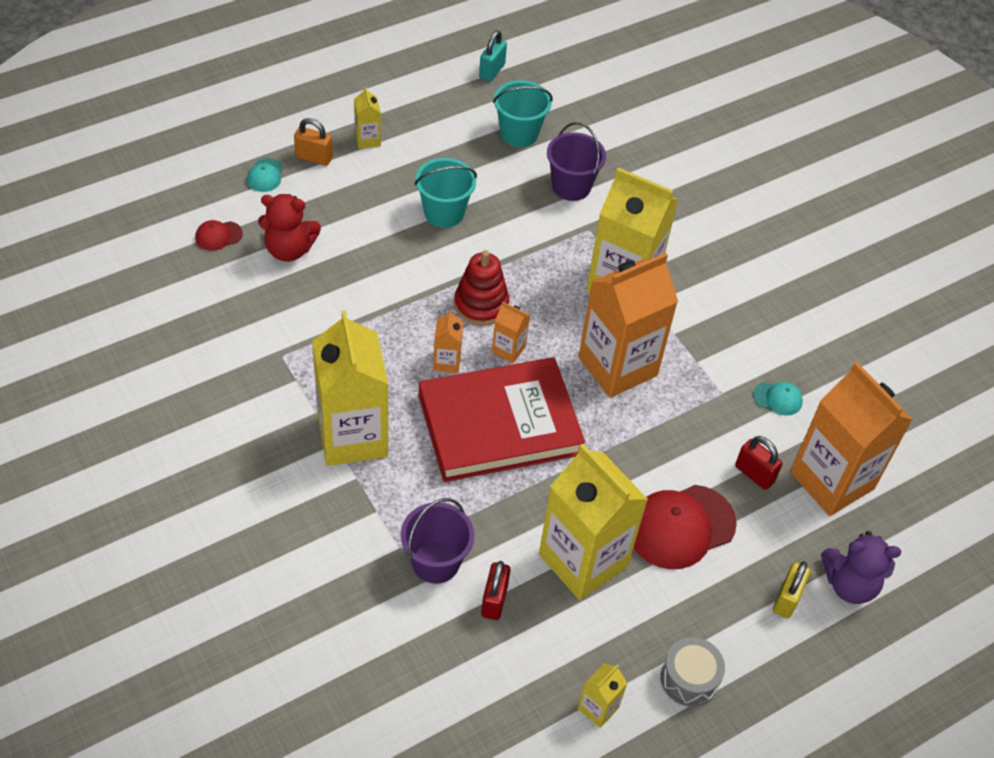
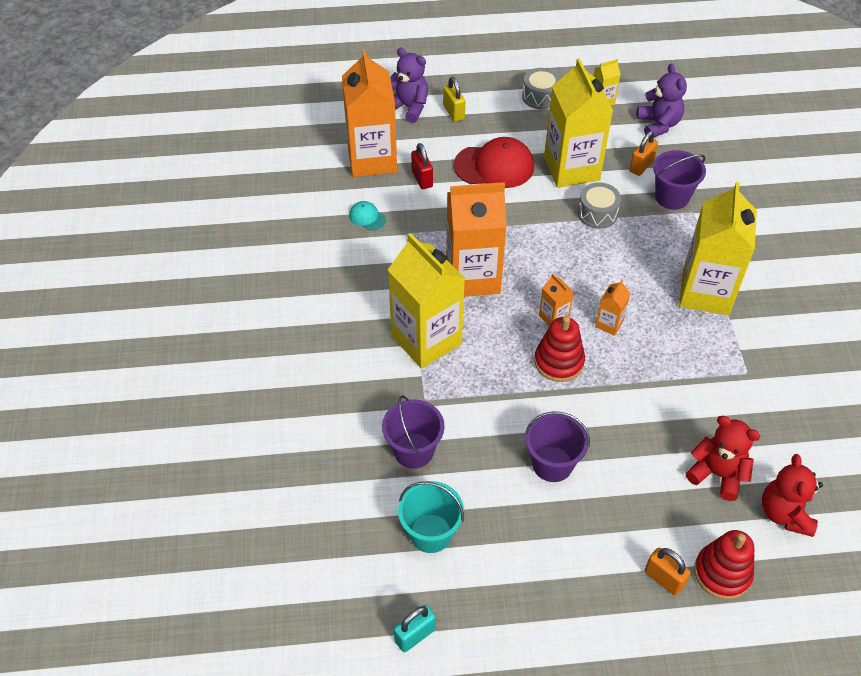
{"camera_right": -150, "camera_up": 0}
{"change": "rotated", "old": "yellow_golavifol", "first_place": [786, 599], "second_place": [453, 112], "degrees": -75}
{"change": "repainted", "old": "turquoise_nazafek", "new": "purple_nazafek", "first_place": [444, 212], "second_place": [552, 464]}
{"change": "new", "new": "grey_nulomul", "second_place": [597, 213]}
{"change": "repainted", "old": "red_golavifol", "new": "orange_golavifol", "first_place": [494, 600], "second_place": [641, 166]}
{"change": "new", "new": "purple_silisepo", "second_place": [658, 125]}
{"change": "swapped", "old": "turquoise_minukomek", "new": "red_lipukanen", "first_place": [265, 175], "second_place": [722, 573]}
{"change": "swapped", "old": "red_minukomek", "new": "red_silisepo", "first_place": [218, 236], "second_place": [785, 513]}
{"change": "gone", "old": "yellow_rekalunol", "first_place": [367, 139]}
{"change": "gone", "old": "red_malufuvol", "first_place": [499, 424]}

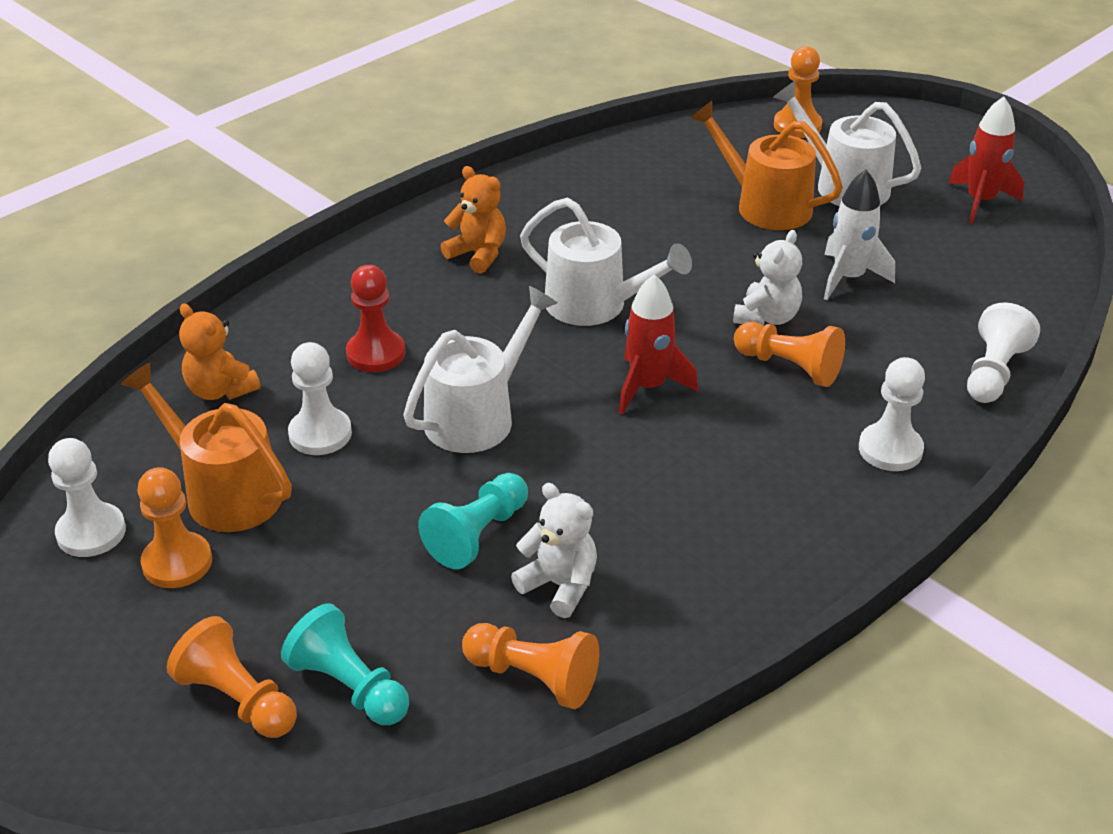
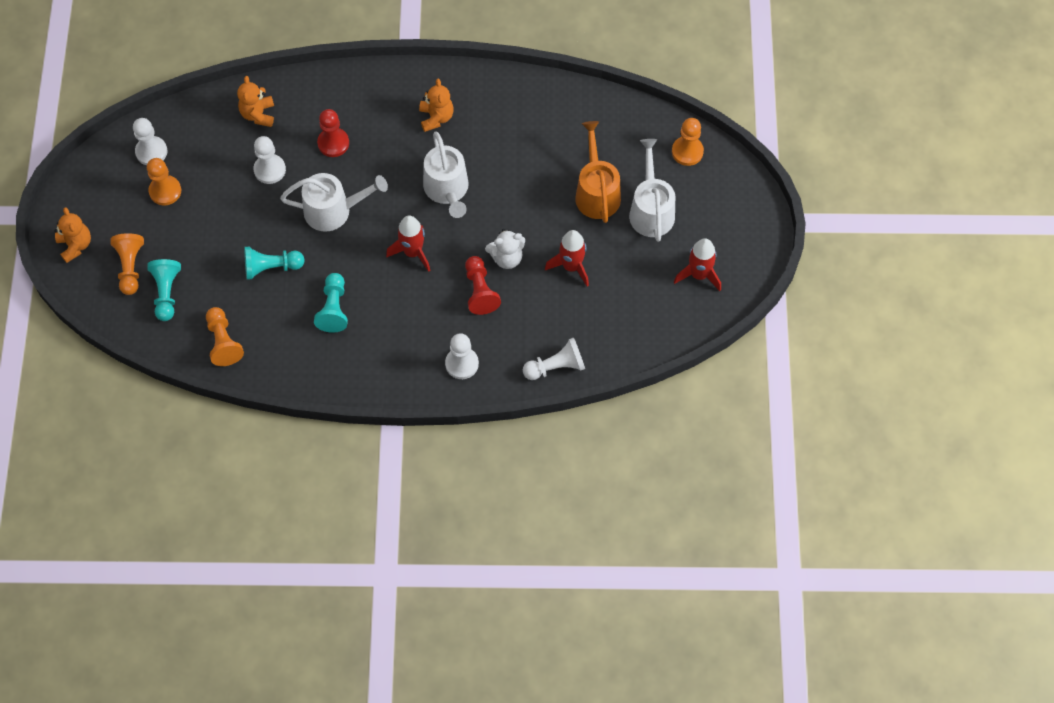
{"camera_right": 45, "camera_up": 25}
{"change": "new", "new": "orange_silisepo", "second_place": [75, 245]}
{"change": "new", "new": "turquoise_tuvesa", "second_place": [334, 308]}
{"change": "repainted", "old": "orange_tuvesa", "new": "red_tuvesa", "first_place": [789, 367], "second_place": [480, 291]}
{"change": "repainted", "old": "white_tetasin", "new": "red_tetasin", "first_place": [848, 278], "second_place": [571, 266]}
{"change": "gone", "old": "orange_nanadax", "first_place": [225, 492]}
{"change": "gone", "old": "white_silisepo", "first_place": [559, 585]}

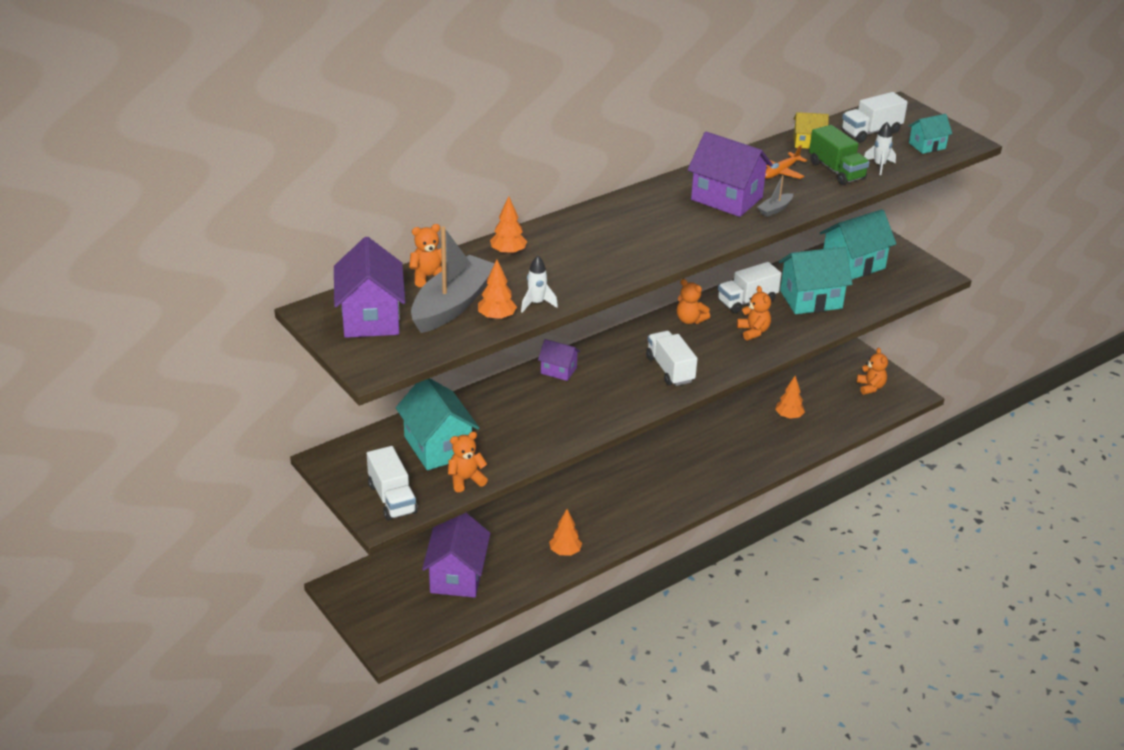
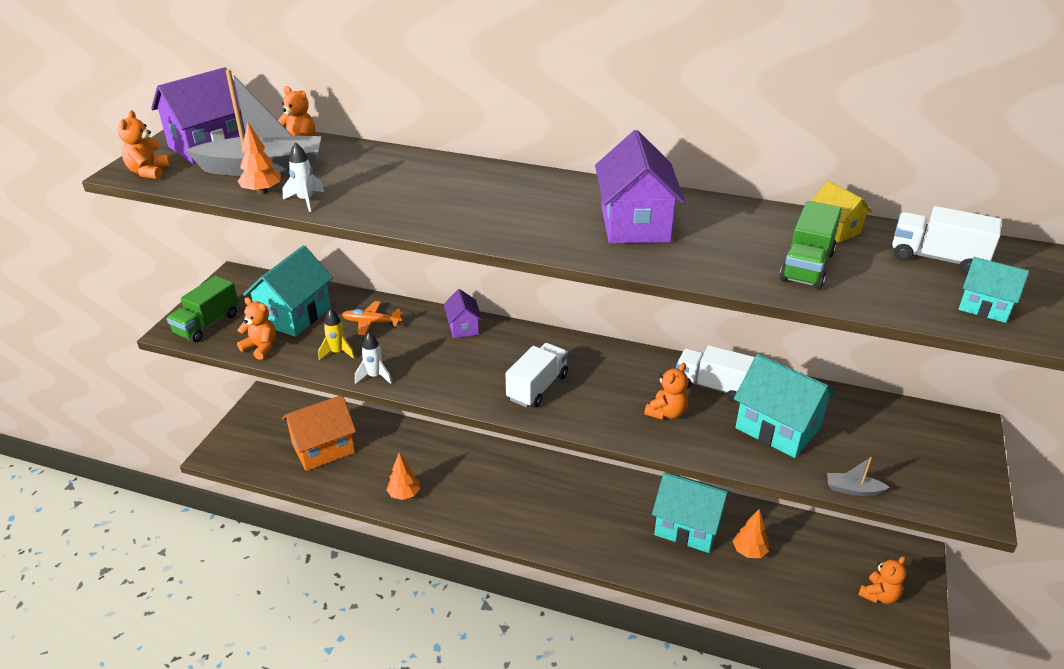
{"camera_right": 55, "camera_up": 0}
{"change": "shifted", "old": "orange_silisepo", "first_place": [690, 320], "second_place": [148, 172]}
{"change": "repainted", "old": "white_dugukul", "new": "green_dugukul", "first_place": [392, 498], "second_place": [207, 324]}
{"change": "repainted", "old": "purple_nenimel", "new": "orange_nenimel", "first_place": [457, 576], "second_place": [323, 448]}
{"change": "new", "new": "yellow_tetasin", "second_place": [337, 352]}
{"change": "shifted", "old": "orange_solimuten", "first_place": [780, 172], "second_place": [371, 322]}
{"change": "shifted", "old": "white_tetasin", "first_place": [879, 166], "second_place": [374, 376]}
{"change": "shifted", "old": "turquoise_nenimel", "first_place": [853, 265], "second_place": [687, 527]}
{"change": "shifted", "old": "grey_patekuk", "first_place": [775, 209], "second_place": [853, 490]}
{"change": "gone", "old": "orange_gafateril", "first_place": [508, 252]}

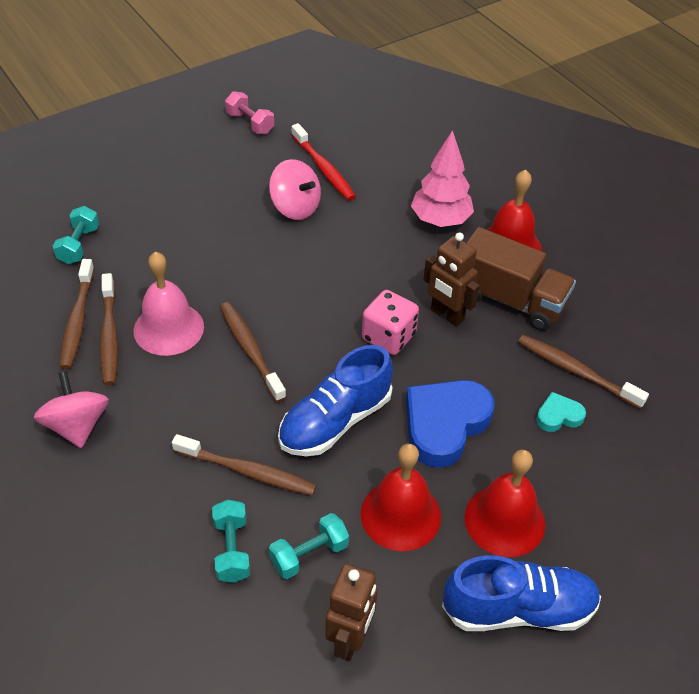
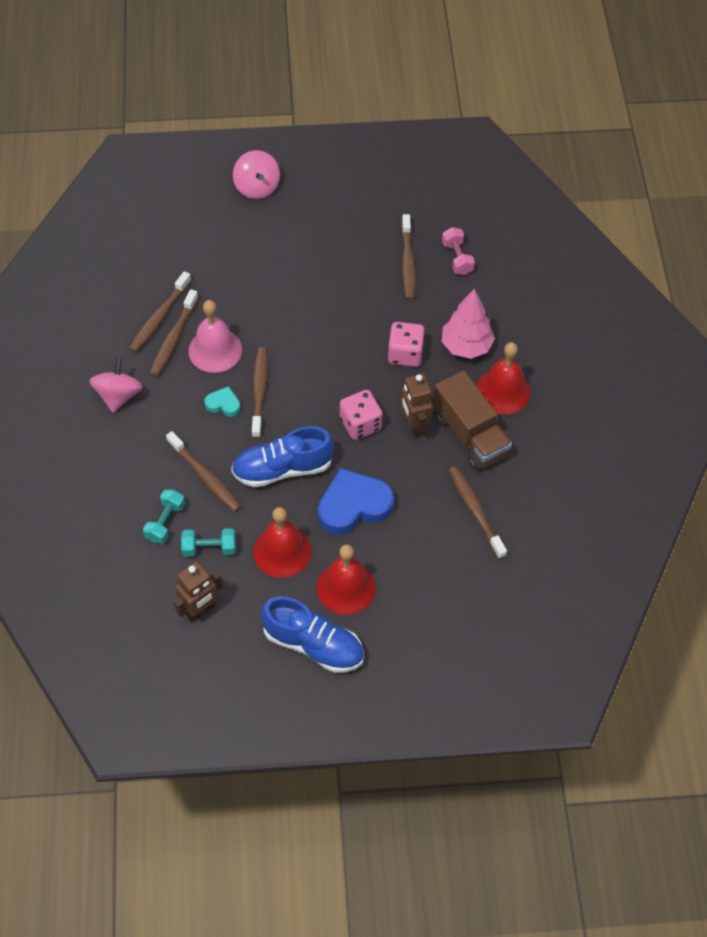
{"camera_right": 30, "camera_up": 10}
{"change": "shifted", "old": "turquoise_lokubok", "first_place": [558, 416], "second_place": [223, 404]}
{"change": "shifted", "old": "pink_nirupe", "first_place": [295, 207], "second_place": [257, 187]}
{"change": "new", "new": "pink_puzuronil", "second_place": [405, 354]}
{"change": "repainted", "old": "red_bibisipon", "new": "brown_bibisipon", "first_place": [324, 168], "second_place": [407, 262]}
{"change": "shifted", "old": "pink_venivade", "first_place": [250, 123], "second_place": [457, 258]}
{"change": "gone", "old": "turquoise_venivade", "first_place": [79, 245]}

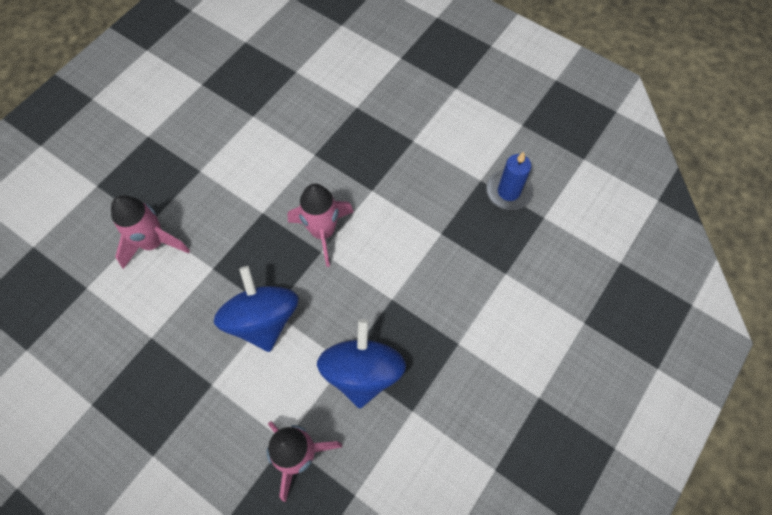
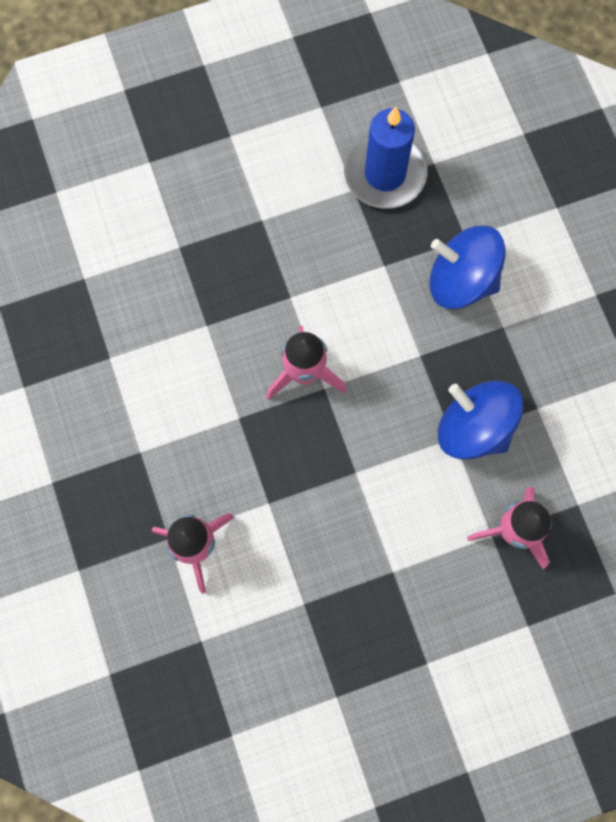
{"camera_right": -55, "camera_up": 10}
{"change": "scaled", "old": "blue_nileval", "first_place": [508, 191], "second_place": [385, 174], "factor": 1.52}
{"change": "shifted", "old": "blue_nirupe", "first_place": [263, 320], "second_place": [461, 280]}

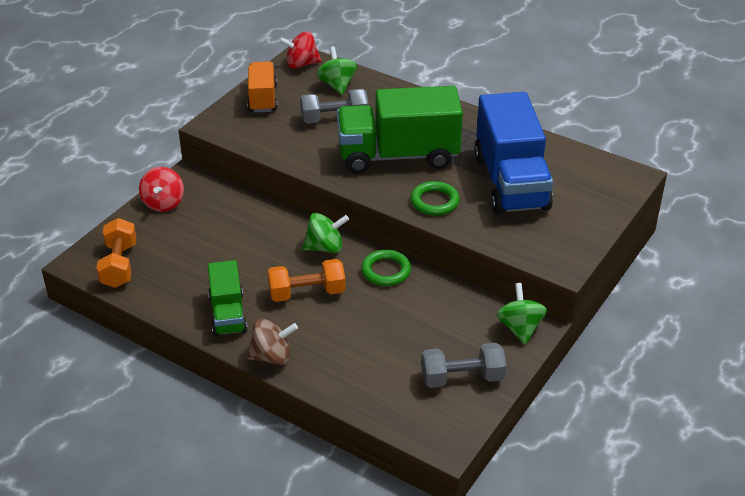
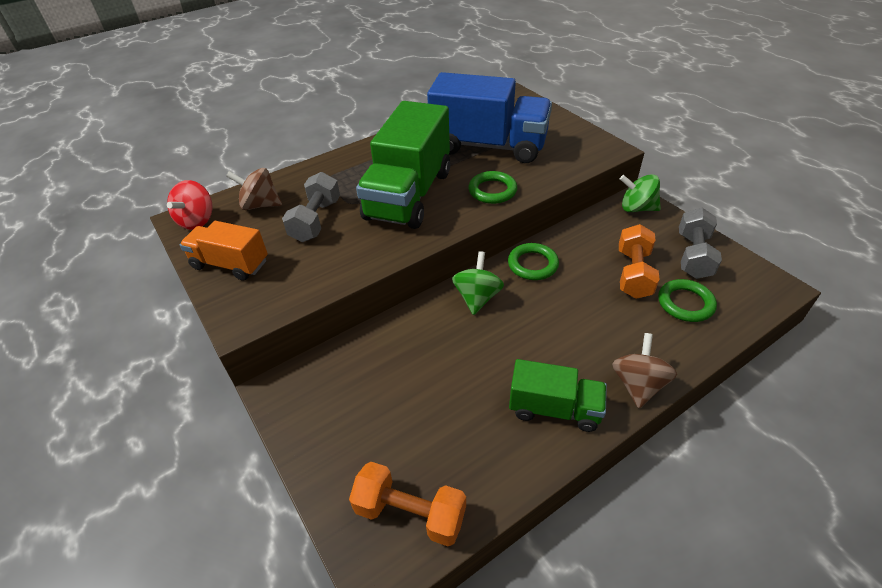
{"camera_right": -65, "camera_up": 5}
{"change": "repainted", "old": "green_nirupe", "new": "brown_nirupe", "first_place": [337, 85], "second_place": [260, 205]}
{"change": "shifted", "old": "orange_venivade", "first_place": [307, 293], "second_place": [633, 273]}
{"change": "new", "new": "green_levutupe", "second_place": [685, 303]}
{"change": "gone", "old": "red_nirupe", "first_place": [163, 203]}

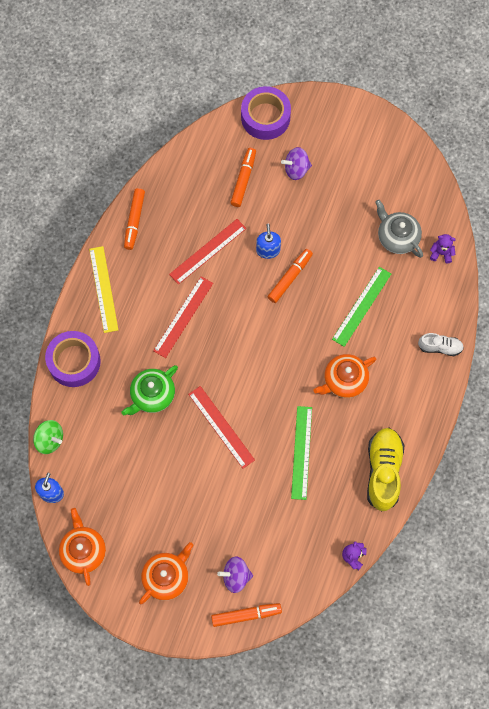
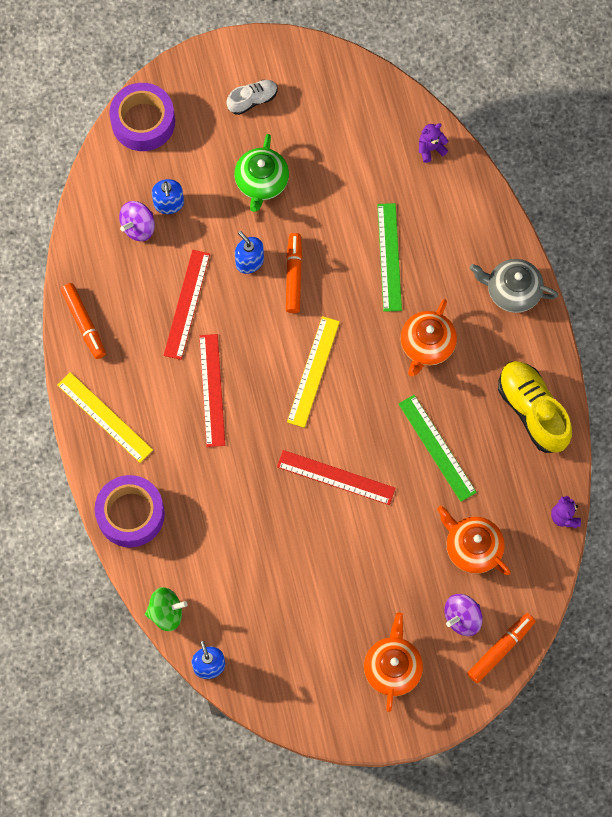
{"camera_right": -35, "camera_up": 0}
{"change": "shifted", "old": "purple_nirupe", "first_place": [296, 169], "second_place": [138, 227]}
{"change": "swapped", "old": "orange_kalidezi", "new": "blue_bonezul", "first_place": [243, 179], "second_place": [169, 203]}
{"change": "shifted", "old": "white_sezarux", "first_place": [440, 347], "second_place": [252, 100]}
{"change": "shifted", "old": "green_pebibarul", "first_place": [152, 395], "second_place": [261, 182]}
{"change": "new", "new": "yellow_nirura", "second_place": [313, 371]}
{"change": "shifted", "old": "orange_pebibarul", "first_place": [83, 550], "second_place": [472, 547]}
{"change": "shifted", "old": "grey_pebibarul", "first_place": [397, 237], "second_place": [512, 291]}

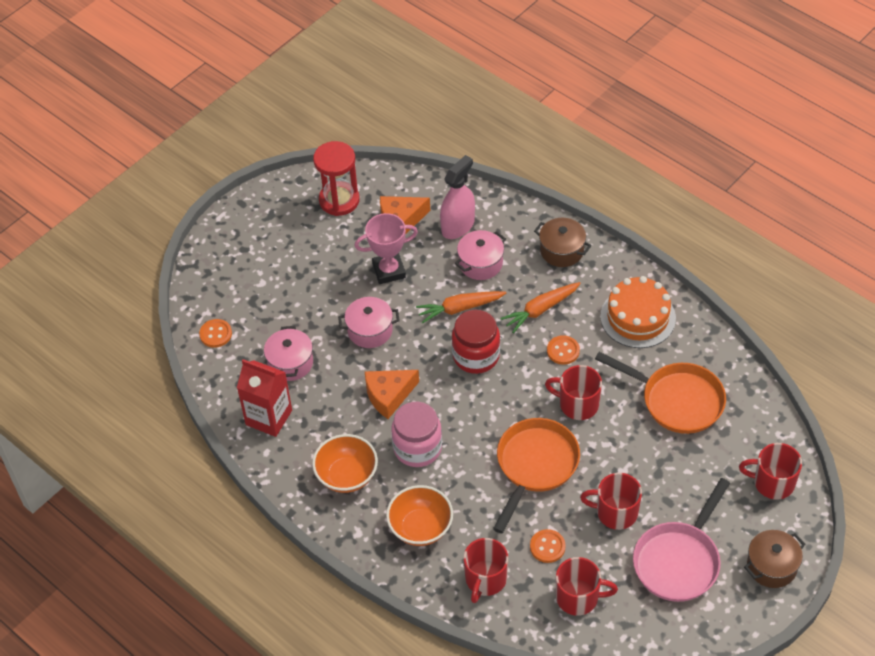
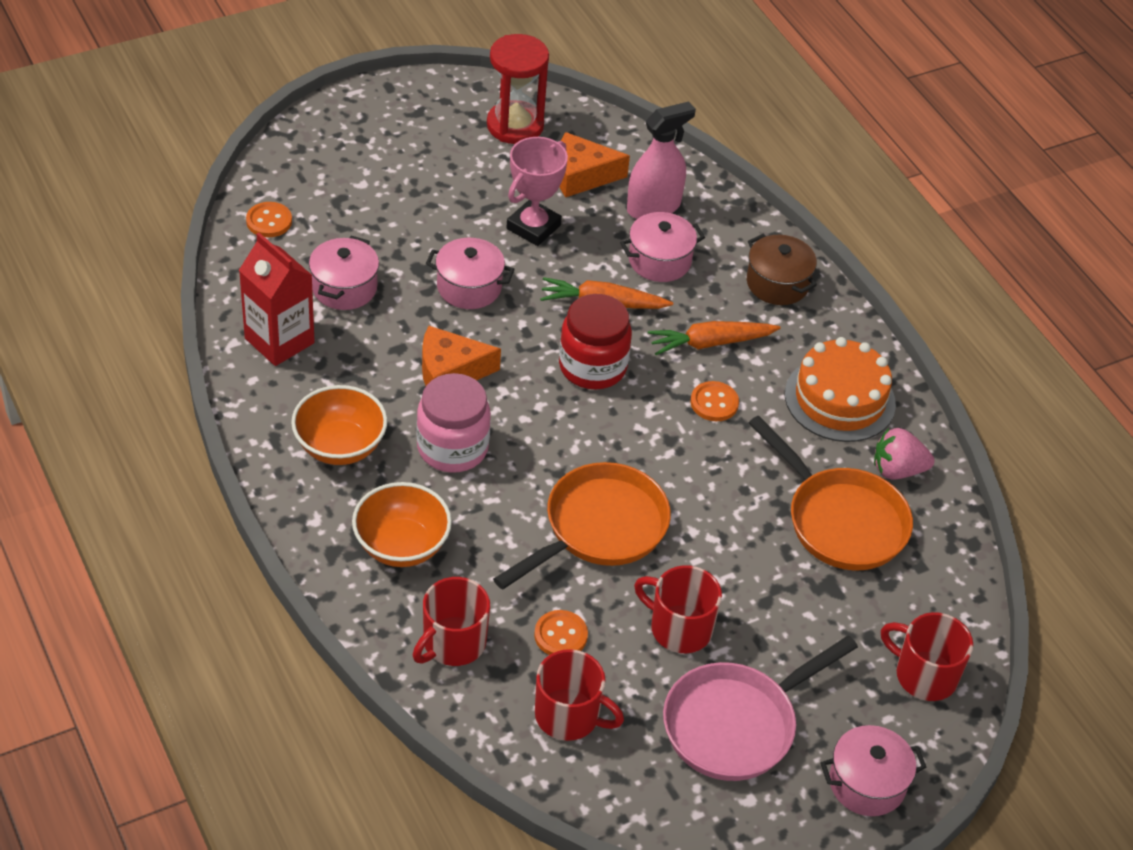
{"camera_right": 15, "camera_up": -5}
{"change": "rotated", "old": "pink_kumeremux", "first_place": [389, 271], "second_place": [533, 227], "degrees": -60}
{"change": "repainted", "old": "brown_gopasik", "new": "pink_gopasik", "first_place": [771, 566], "second_place": [867, 783]}
{"change": "new", "new": "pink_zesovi", "second_place": [897, 470]}
{"change": "gone", "old": "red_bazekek", "first_place": [578, 404]}

